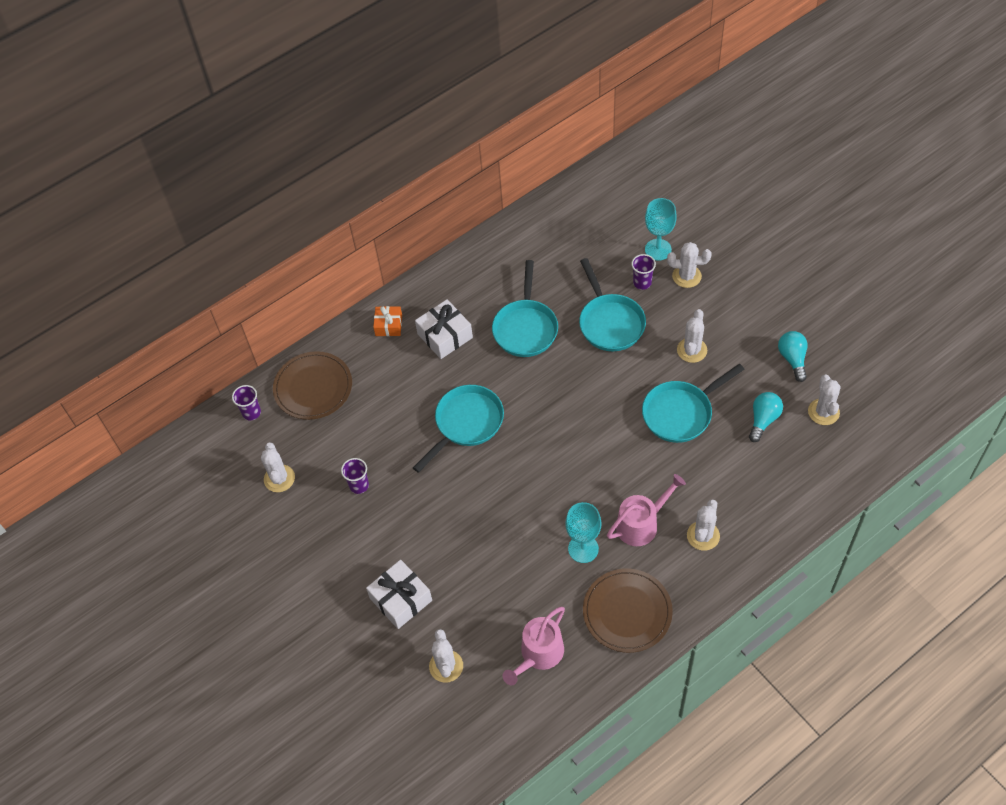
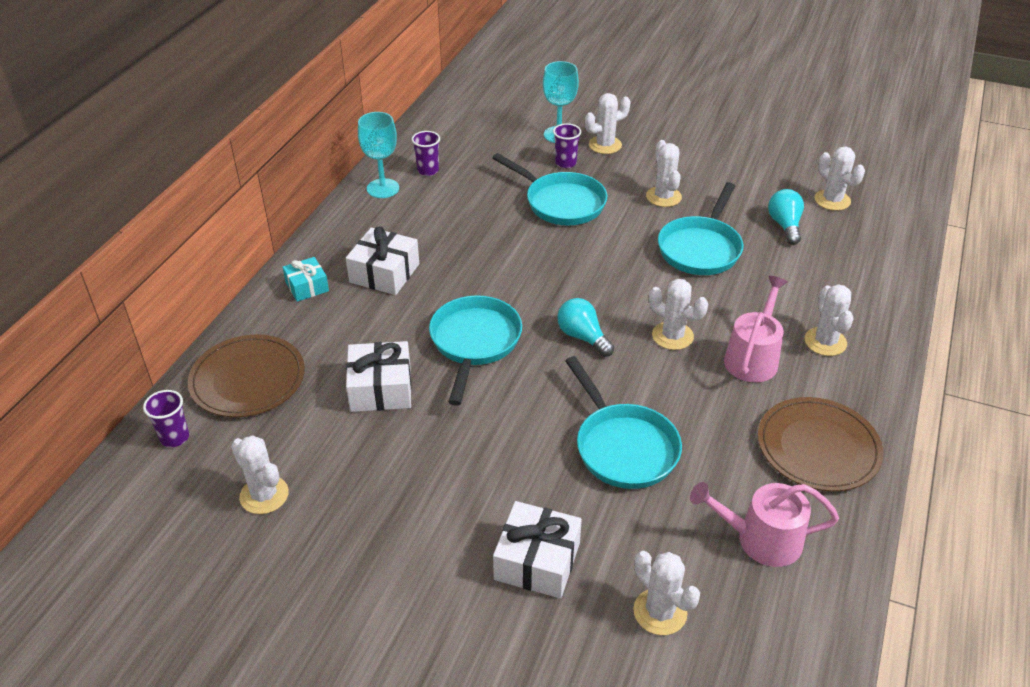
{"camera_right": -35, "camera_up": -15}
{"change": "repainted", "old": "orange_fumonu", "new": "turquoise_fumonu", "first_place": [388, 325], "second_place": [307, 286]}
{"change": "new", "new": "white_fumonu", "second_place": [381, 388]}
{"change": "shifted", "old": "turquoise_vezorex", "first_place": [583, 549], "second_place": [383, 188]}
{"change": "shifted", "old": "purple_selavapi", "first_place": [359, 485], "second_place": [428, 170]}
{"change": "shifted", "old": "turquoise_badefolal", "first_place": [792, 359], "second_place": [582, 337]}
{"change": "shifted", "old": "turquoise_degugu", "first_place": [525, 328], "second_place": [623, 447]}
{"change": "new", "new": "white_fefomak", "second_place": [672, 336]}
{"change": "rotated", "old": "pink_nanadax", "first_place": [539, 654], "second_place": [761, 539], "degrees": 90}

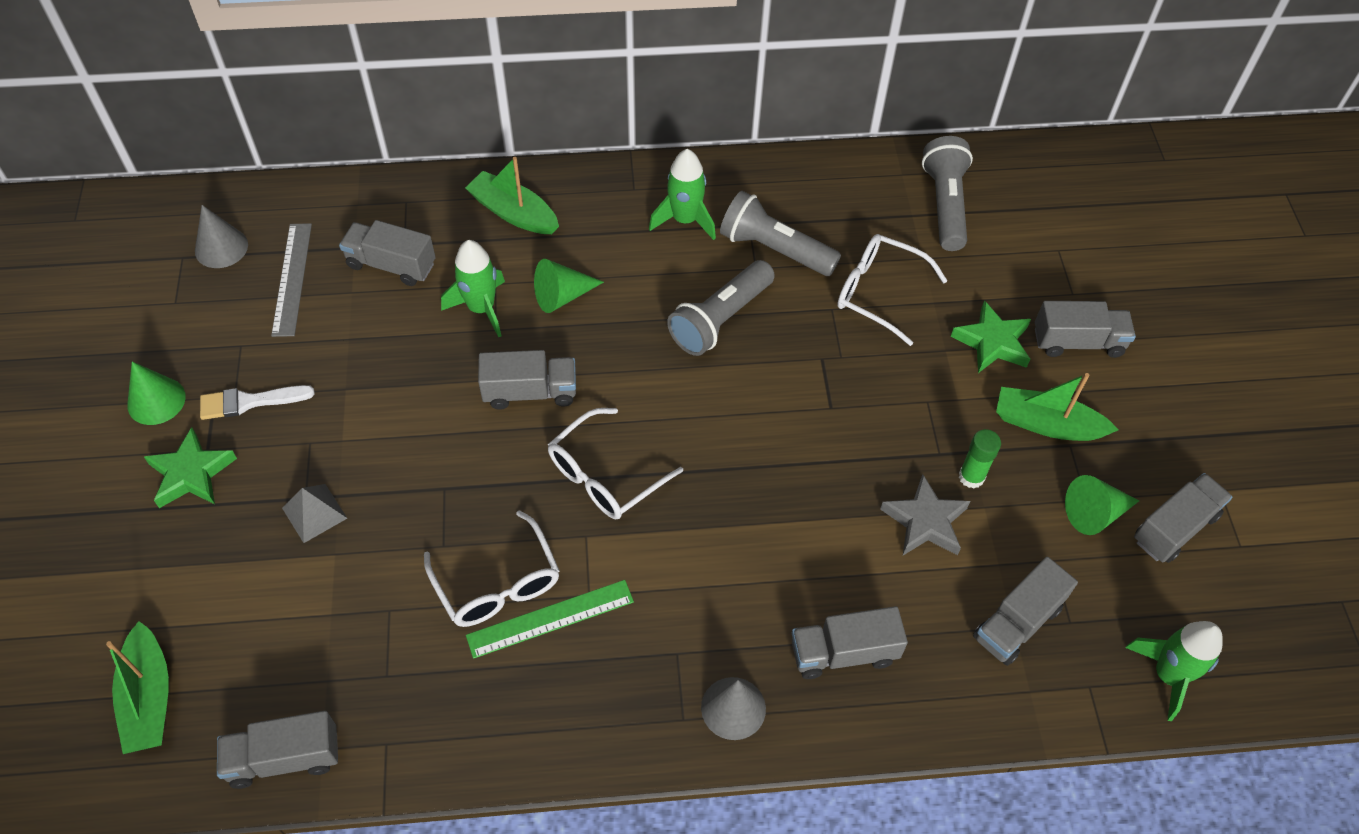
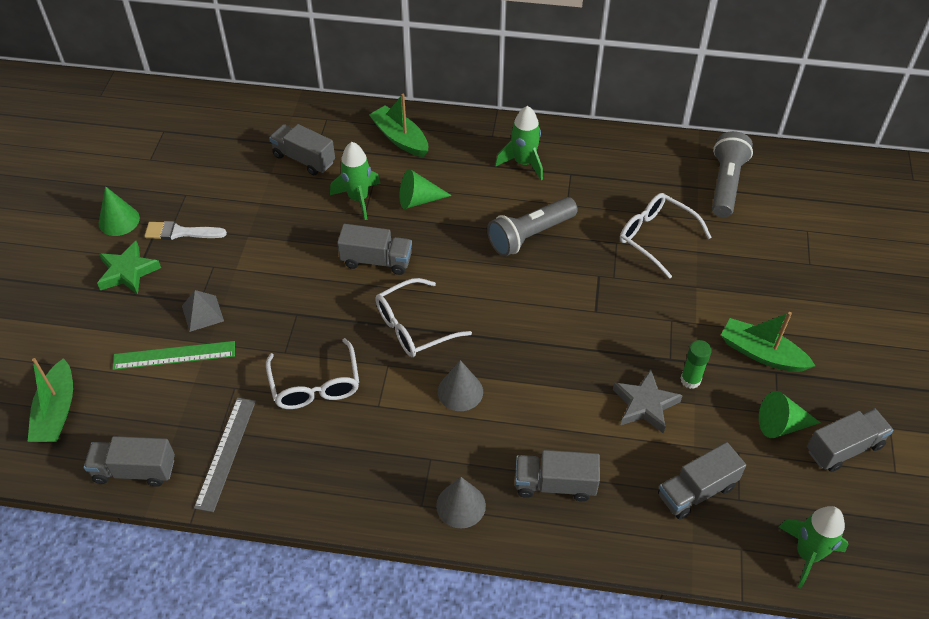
{"camera_right": 15, "camera_up": -5}
{"change": "shifted", "old": "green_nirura", "first_place": [550, 618], "second_place": [174, 355]}
{"change": "shifted", "old": "grey_nirura", "first_place": [292, 278], "second_place": [226, 453]}
{"change": "shifted", "old": "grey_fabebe", "first_place": [221, 247], "second_place": [460, 391]}
{"change": "gone", "old": "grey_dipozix", "first_place": [774, 249]}
{"change": "gone", "old": "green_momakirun", "first_place": [992, 342]}
{"change": "gone", "old": "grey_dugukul", "first_place": [1077, 342]}

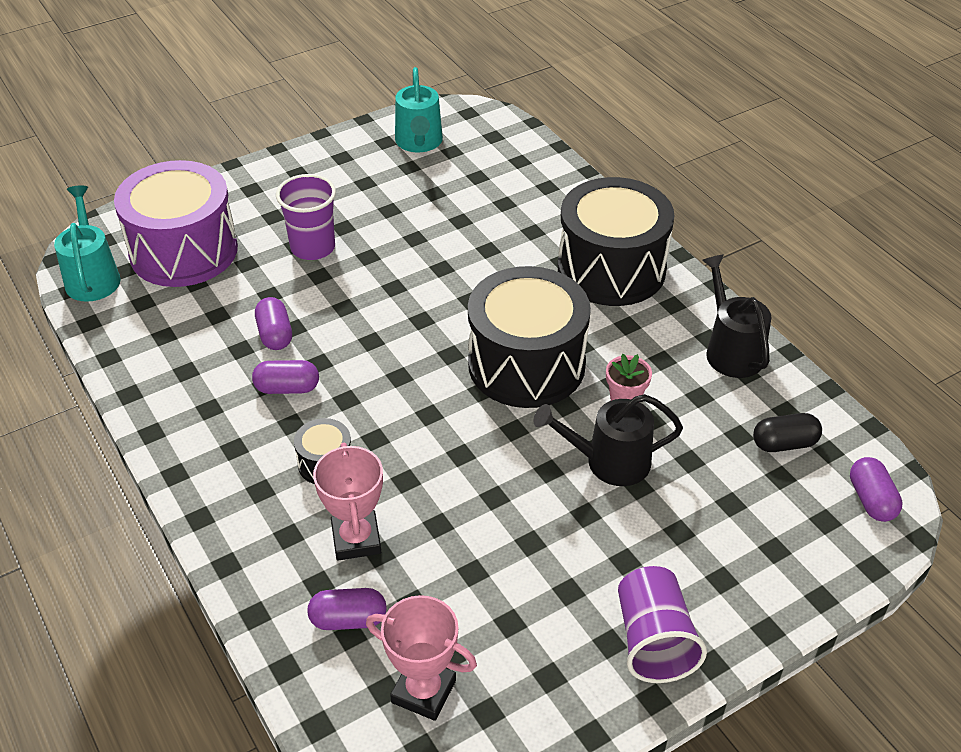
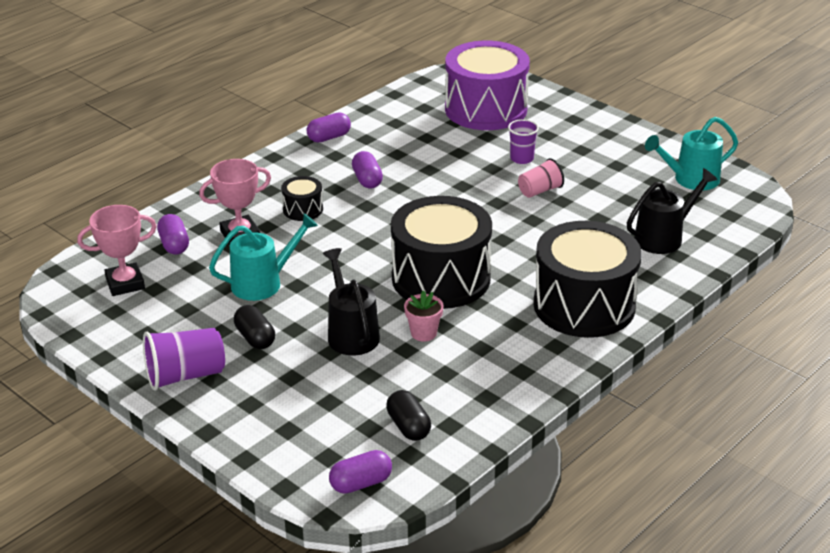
{"camera_right": 75, "camera_up": -10}
{"change": "rotated", "old": "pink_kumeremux", "first_place": [423, 691], "second_place": [125, 283], "degrees": 60}
{"change": "shifted", "old": "turquoise_nanadax", "first_place": [92, 277], "second_place": [263, 283]}
{"change": "new", "new": "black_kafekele", "second_place": [255, 338]}
{"change": "shifted", "old": "purple_kafekele", "first_place": [275, 334], "second_place": [329, 137]}
{"change": "scaled", "old": "purple_selavapi", "first_place": [313, 247], "second_place": [521, 158], "factor": 0.64}
{"change": "new", "new": "pink_selavapi", "second_place": [539, 191]}
{"change": "shifted", "old": "black_nanadax", "first_place": [731, 350], "second_place": [663, 237]}

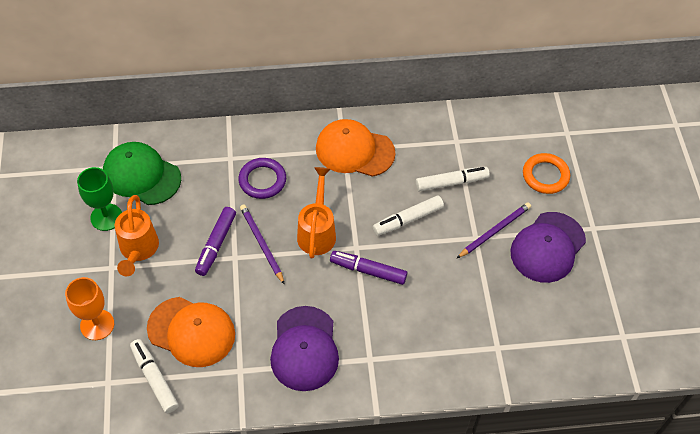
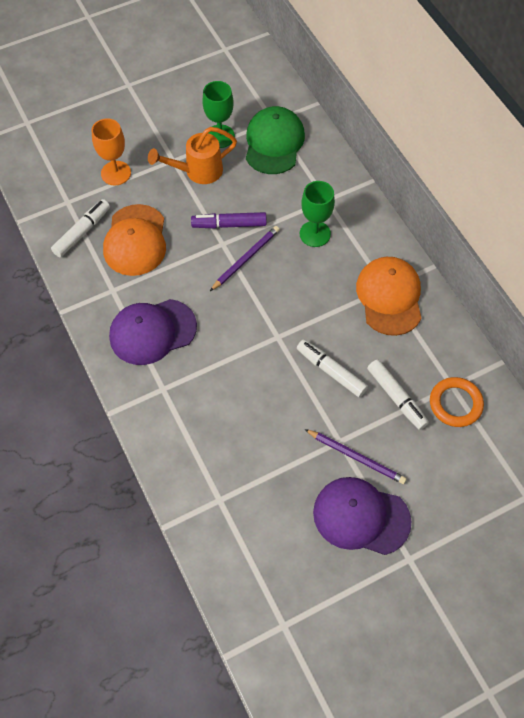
{"camera_right": 70, "camera_up": 5}
{"change": "swapped", "old": "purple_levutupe", "new": "green_vezorex", "first_place": [262, 180], "second_place": [315, 234]}
{"change": "shifted", "old": "orange_levutupe", "first_place": [545, 175], "second_place": [455, 404]}
{"change": "gone", "old": "orange_nanadax", "first_place": [317, 231]}
{"change": "gone", "old": "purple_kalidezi", "first_place": [368, 270]}

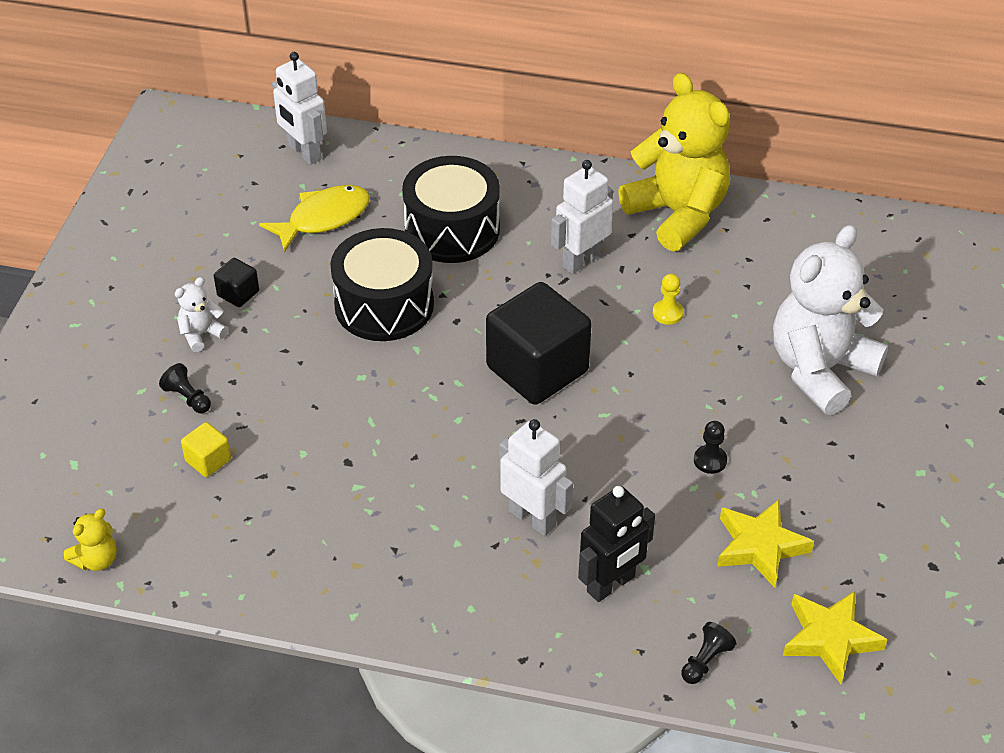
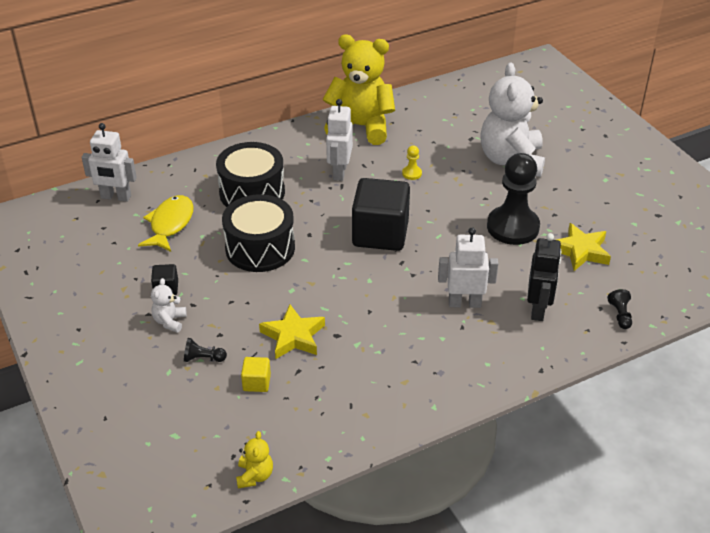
{"camera_right": -40, "camera_up": -5}
{"change": "shifted", "old": "yellow_momakirun", "first_place": [830, 638], "second_place": [293, 336]}
{"change": "scaled", "old": "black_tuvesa", "first_place": [710, 460], "second_place": [513, 227], "factor": 2.49}

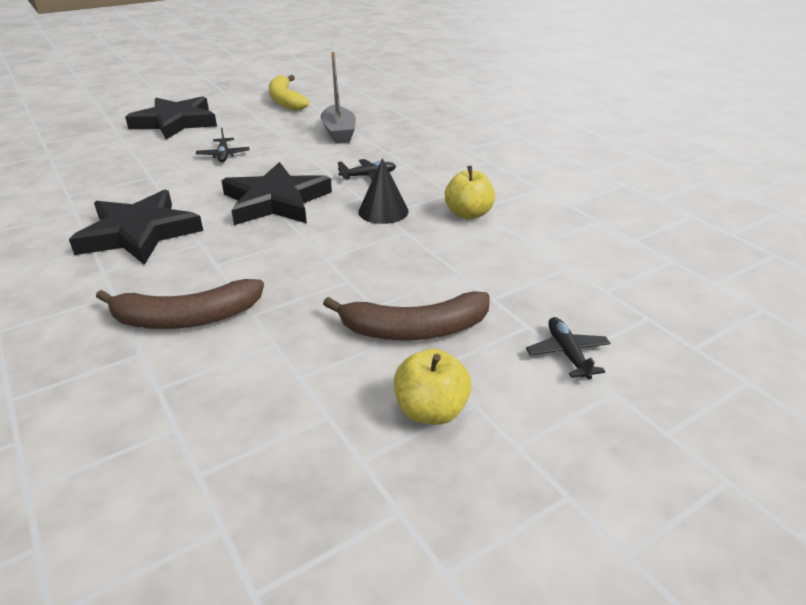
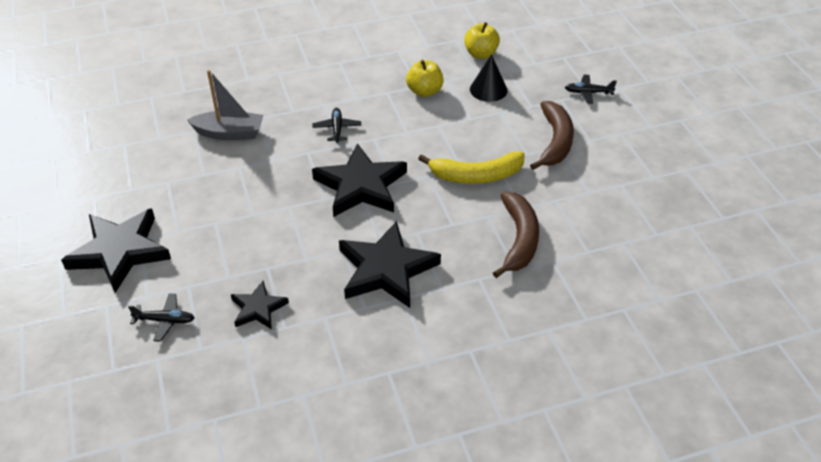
{"camera_right": -75, "camera_up": 10}
{"change": "shifted", "old": "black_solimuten", "first_place": [223, 155], "second_place": [165, 320]}
{"change": "new", "new": "black_momakirun", "second_place": [258, 308]}
{"change": "shifted", "old": "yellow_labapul", "first_place": [285, 100], "second_place": [476, 176]}
{"change": "shifted", "old": "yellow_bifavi", "first_place": [431, 410], "second_place": [480, 54]}
{"change": "shifted", "old": "black_fabebe", "first_place": [383, 211], "second_place": [488, 89]}

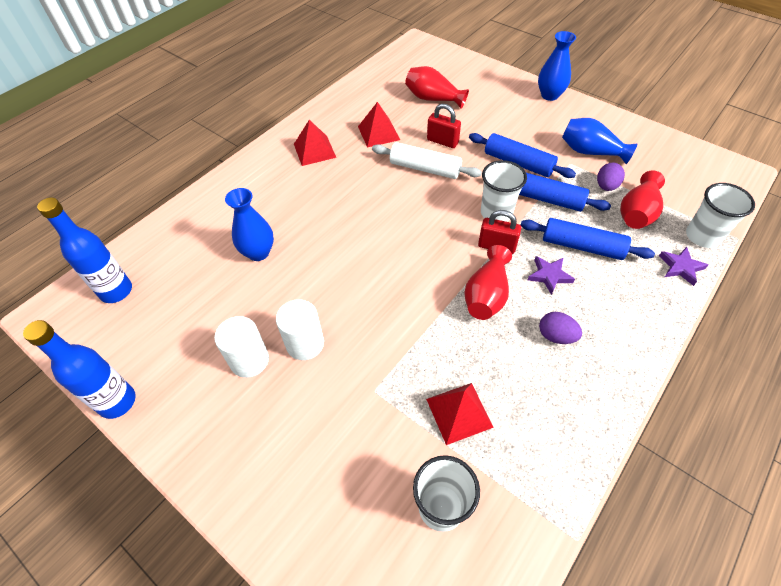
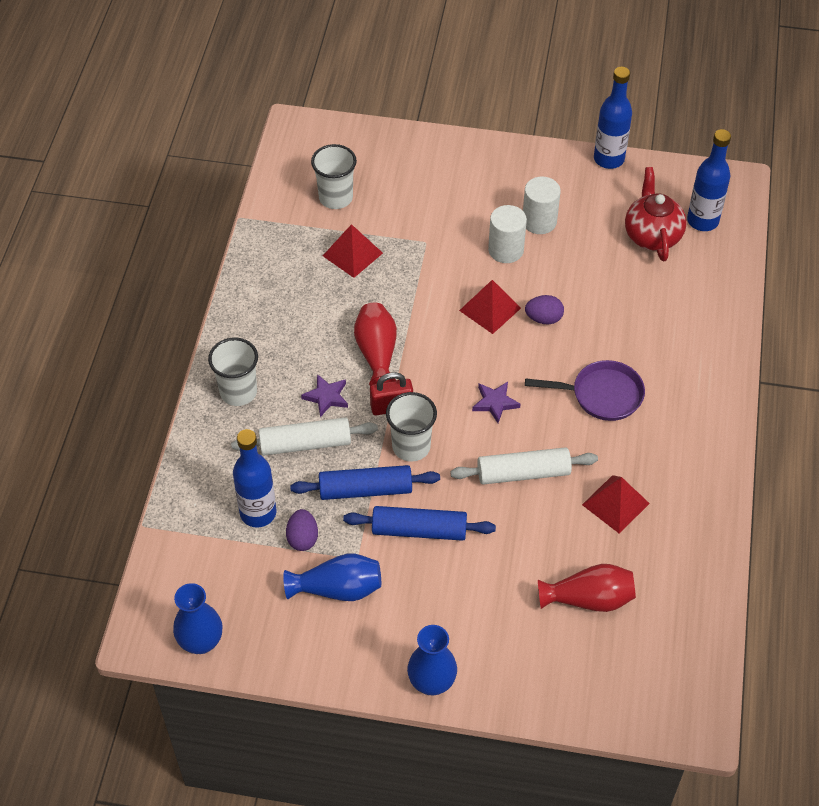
{"camera_right": 150, "camera_up": 0}
{"change": "shifted", "old": "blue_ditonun", "first_place": [258, 252], "second_place": [201, 642]}
{"change": "shifted", "old": "white_selavapi", "first_place": [702, 236], "second_place": [238, 392]}
{"change": "repainted", "old": "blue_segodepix", "new": "white_segodepix", "first_place": [582, 246], "second_place": [305, 444]}
{"change": "swapped", "old": "red_ditonun", "new": "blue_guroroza", "first_place": [637, 213], "second_place": [258, 513]}
{"change": "shifted", "old": "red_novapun", "first_place": [314, 150], "second_place": [490, 309]}
{"change": "shifted", "old": "purple_momakirun", "first_place": [681, 267], "second_place": [495, 403]}
{"change": "shifted", "old": "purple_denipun", "first_place": [556, 336], "second_place": [543, 318]}
{"change": "new", "new": "purple_degugu", "second_place": [601, 395]}
{"change": "new", "new": "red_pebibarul", "second_place": [652, 235]}
{"change": "gone", "old": "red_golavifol", "first_place": [442, 141]}

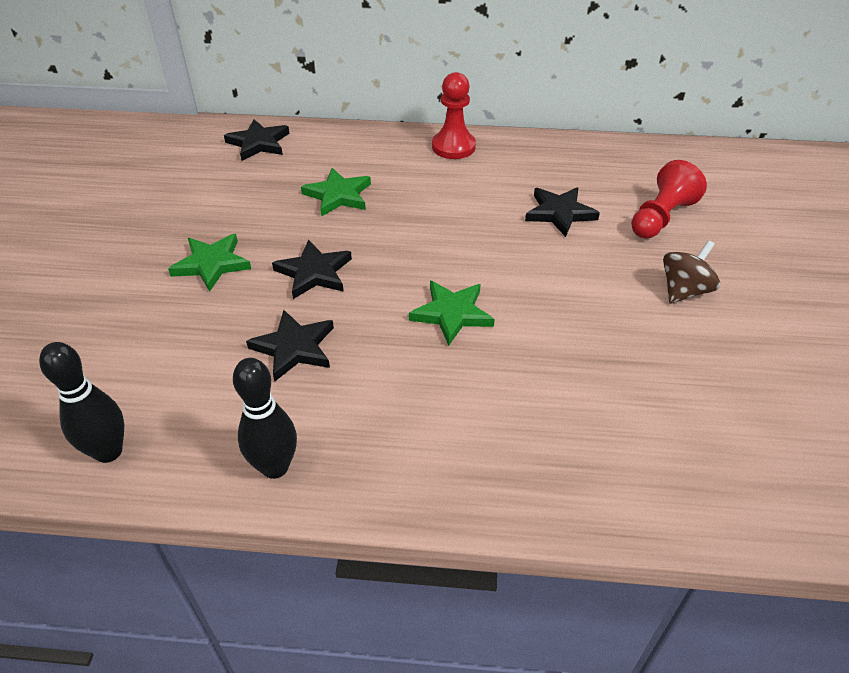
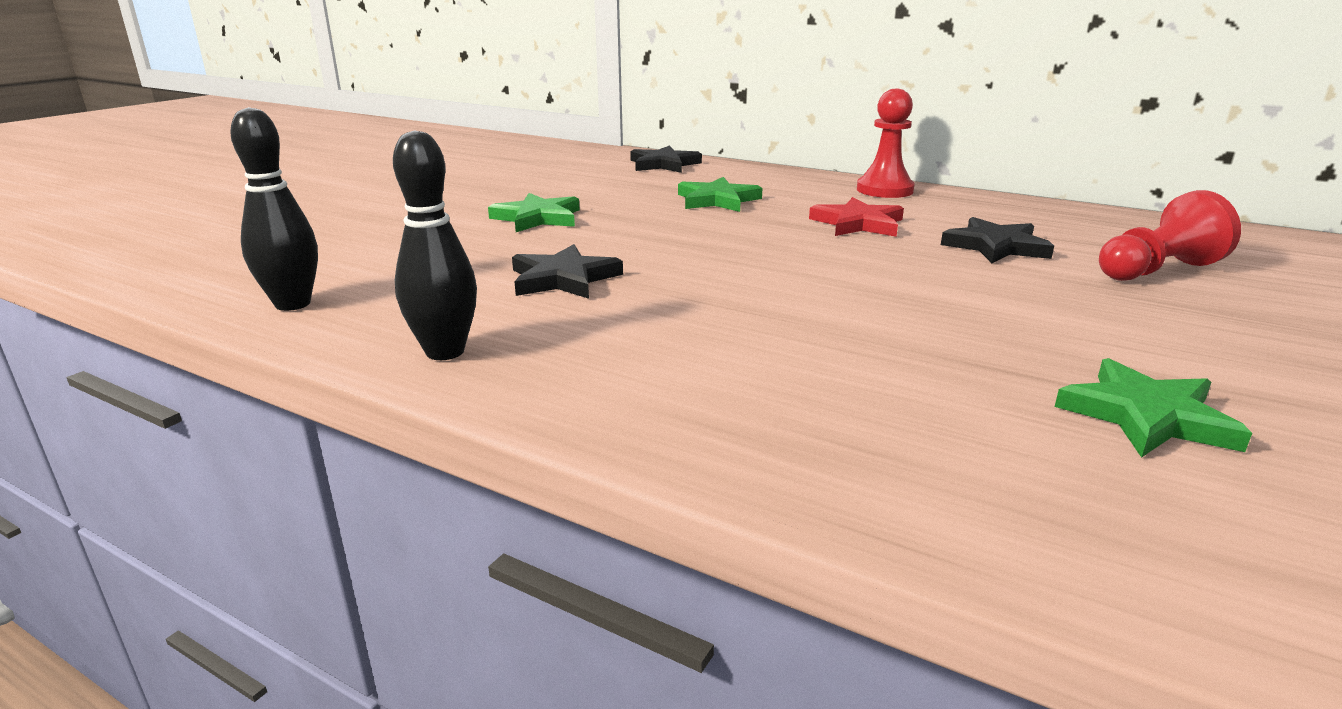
{"camera_right": 25, "camera_up": -20}
{"change": "new", "new": "red_momakirun", "second_place": [858, 223]}
{"change": "shifted", "old": "green_momakirun", "first_place": [452, 314], "second_place": [1146, 416]}
{"change": "gone", "old": "black_momakirun", "first_place": [314, 273]}
{"change": "gone", "old": "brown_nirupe", "first_place": [684, 291]}

